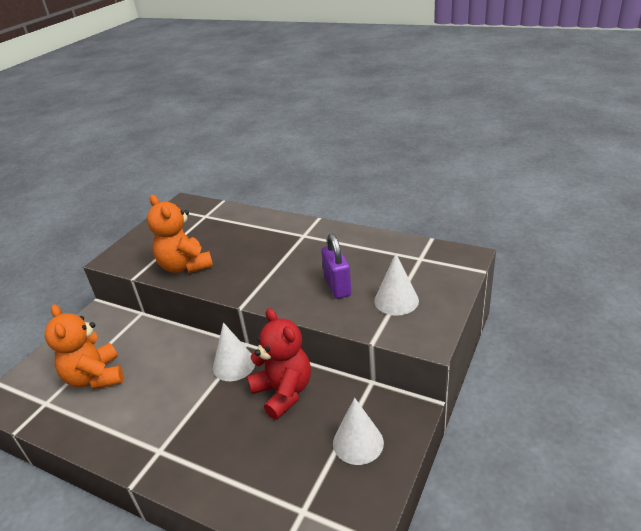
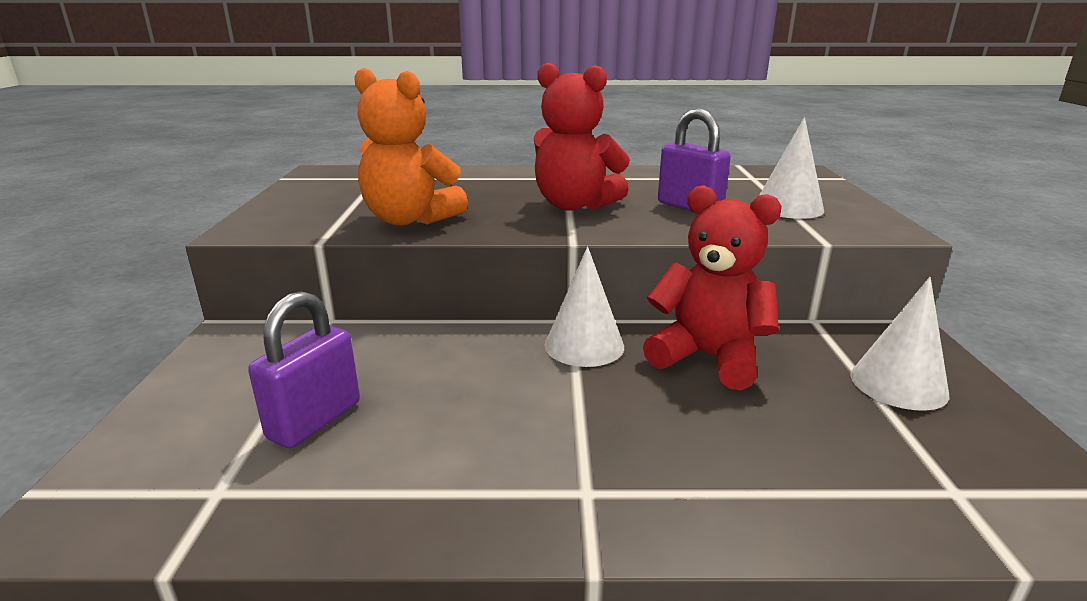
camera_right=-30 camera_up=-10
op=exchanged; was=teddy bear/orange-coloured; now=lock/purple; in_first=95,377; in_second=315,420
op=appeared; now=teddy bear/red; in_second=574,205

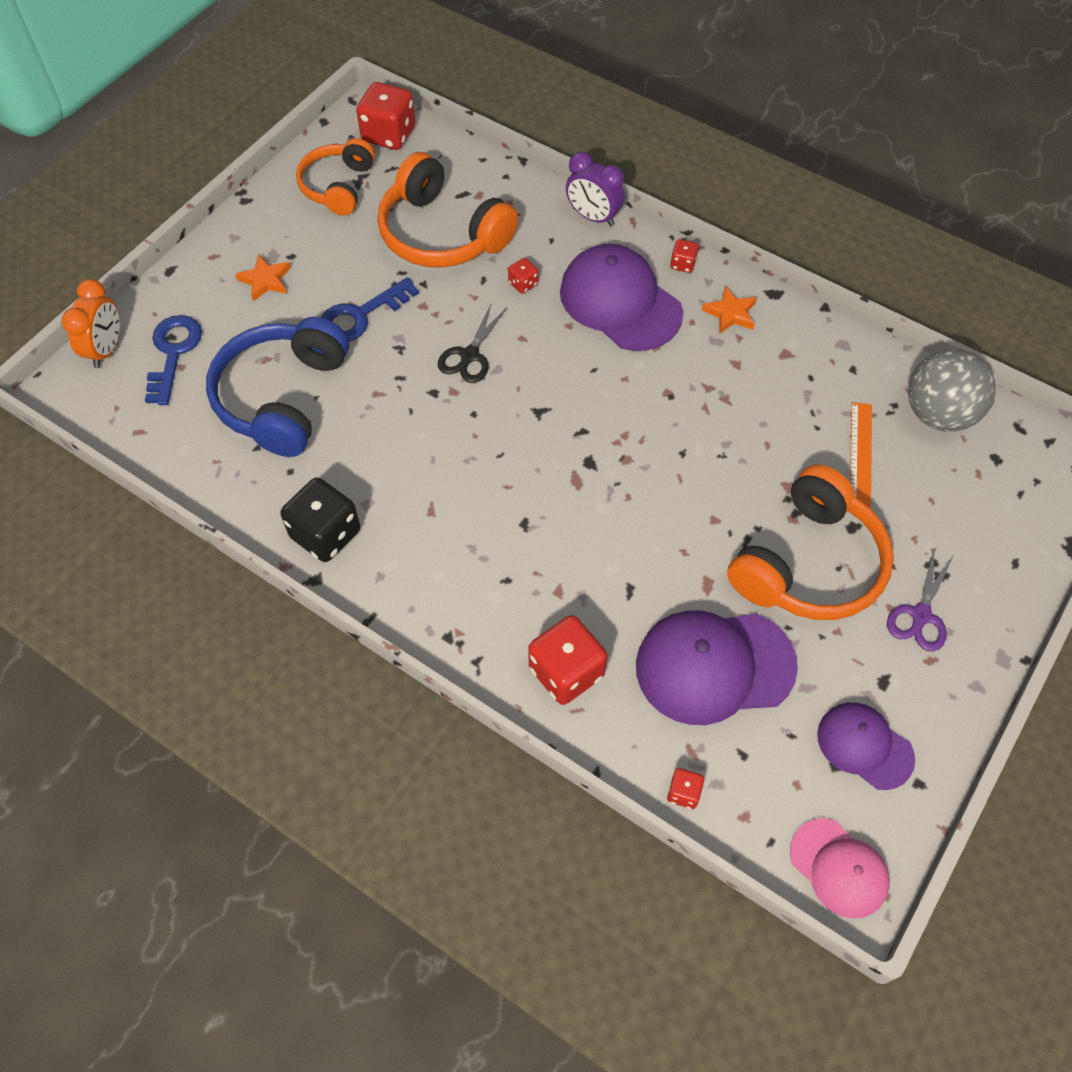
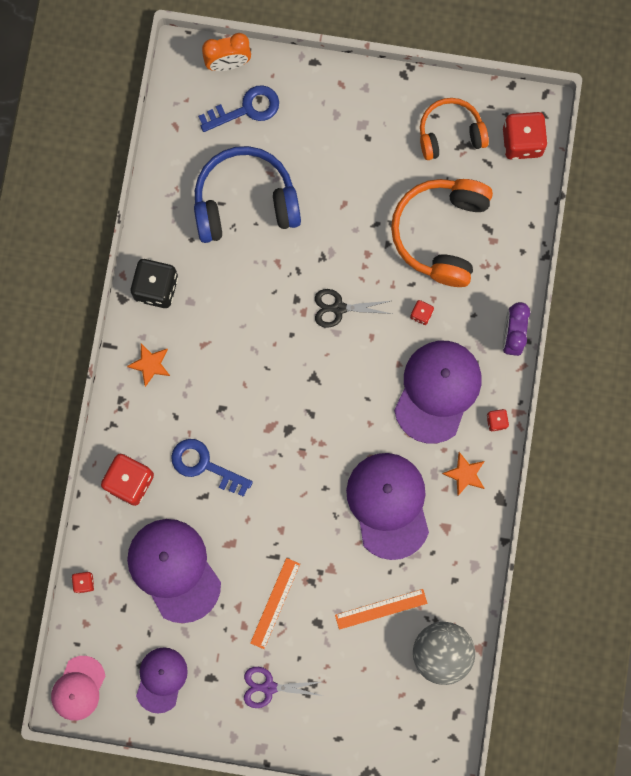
camera_right=65 camera_up=20
op=relocated; was=star shape/orange-coloured; in_first=265,280; in_second=150,364
op=relocated; was=latchkey/cobalt; in_first=361,315; in_second=204,465
op=exchanged; was=over-ear headphones/orange-coloured; now=measuring stick/orange-coloured; in_first=808,563; in_second=275,603
op=appeared; now=cap/purple; in_second=388,505

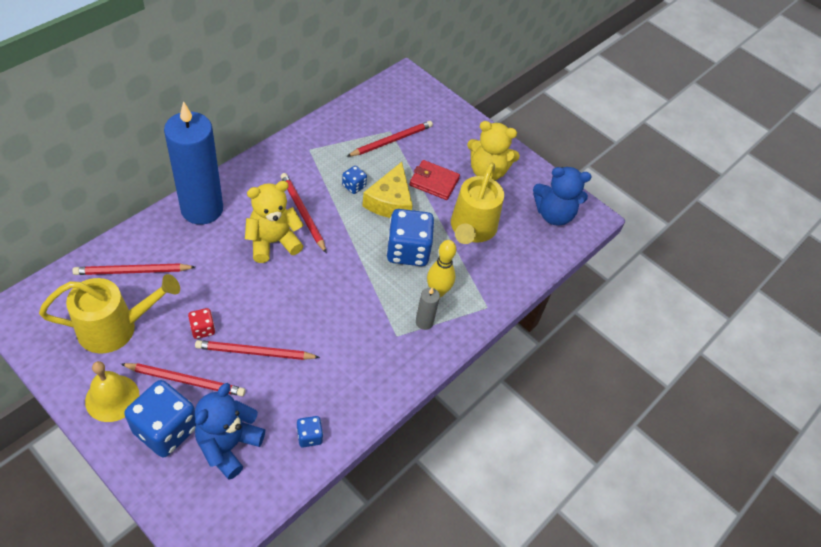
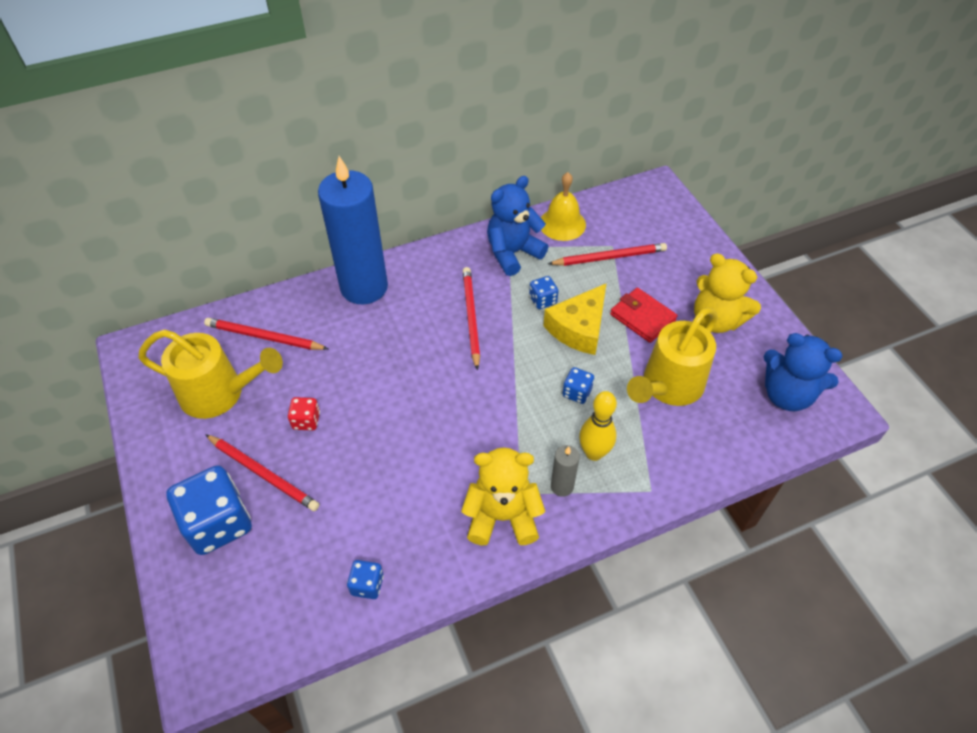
camera_right=30 camera_up=0
op=relocated; was=teddy bear/bright yellow; in_first=273,242; in_second=502,516
op=size; was=die/cobalt; in_first=408,251; in_second=577,392; ratio=0.47
op=missing; was=wooden pencil/red; in_first=255,352
op=relocated; was=bell/bright yellow; in_first=112,398; in_second=562,224
op=relocated; was=teddy bear/cobalt; in_first=228,445; in_second=513,253

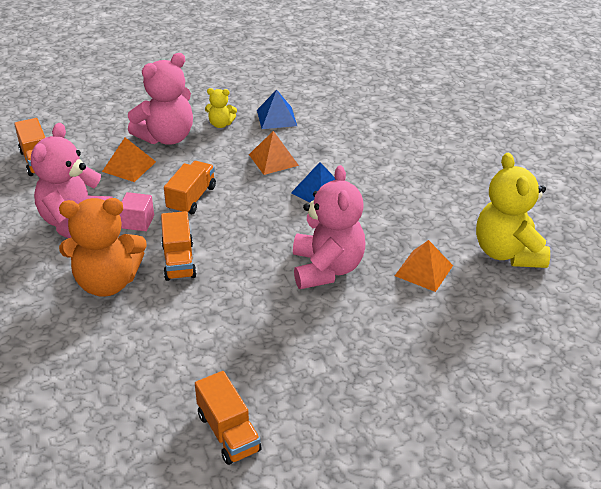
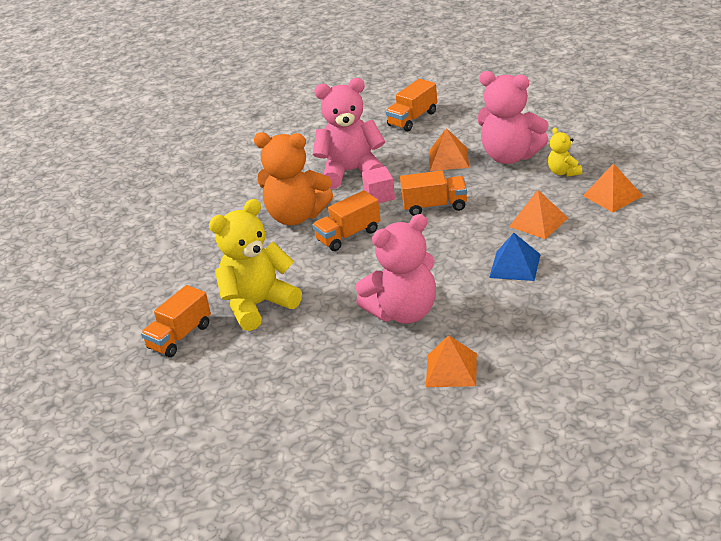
camera_right=70 camera_up=-5
op=colour; was=pyramid shape/cobalt; now=pyramid shape/orange-coloured; in_first=276,117; in_second=612,195
op=relocated; was=teddy bear/bright yellow; in_first=507,252; in_second=258,305
op=spun; was=teddy bear/orange-coloured; in_first=107,282; in_second=296,216; clockwise=-45

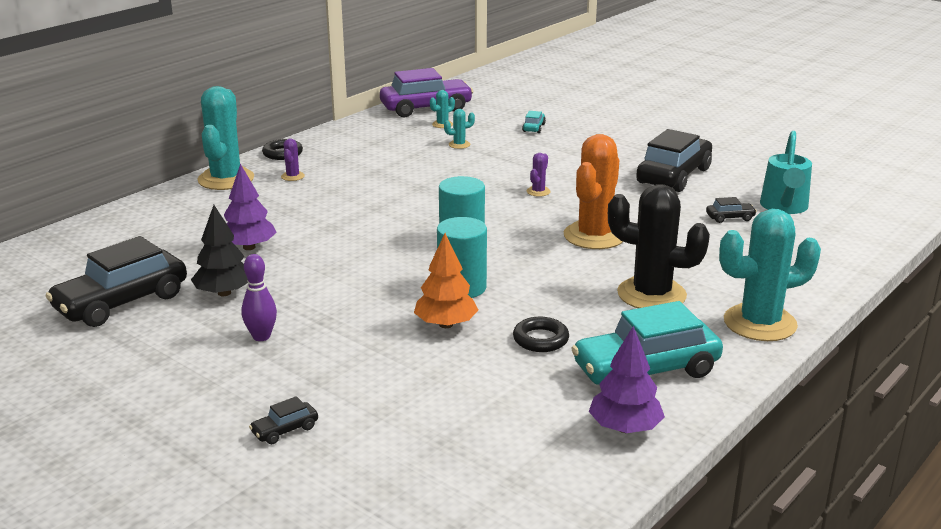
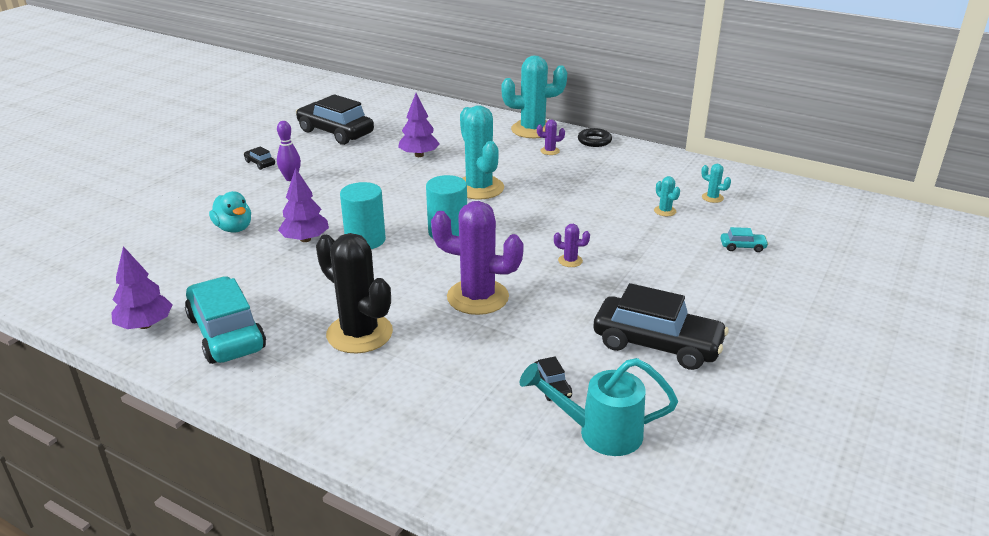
camera_right=80 camera_up=5
op=missing; was=toy car/purple; in_first=426,108
op=colour; was=saguaro cactus/orange-coloured; now=saguaro cactus/purple; in_first=594,236; in_second=477,297
op=spun; was=saguaro cactus/black; in_first=651,294; in_second=359,333; clockwise=-60
op=missing; was=toy tree/black; in_first=224,293
op=relocated; was=saguaro cactus/turquoise; in_first=760,323; in_second=479,188
op=colour; was=toy tree/orange-coloured; now=toy tree/purple; in_first=446,324; in_second=305,239
op=missing; was=hoop/black; in_first=540,339
op=relocated; was=toy car/black; in_first=285,430; in_second=260,163
op=appeared; now=rubber duck/turquoise; in_second=234,228

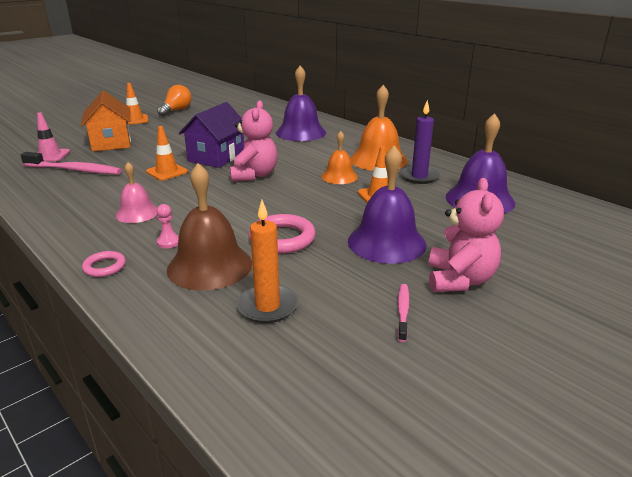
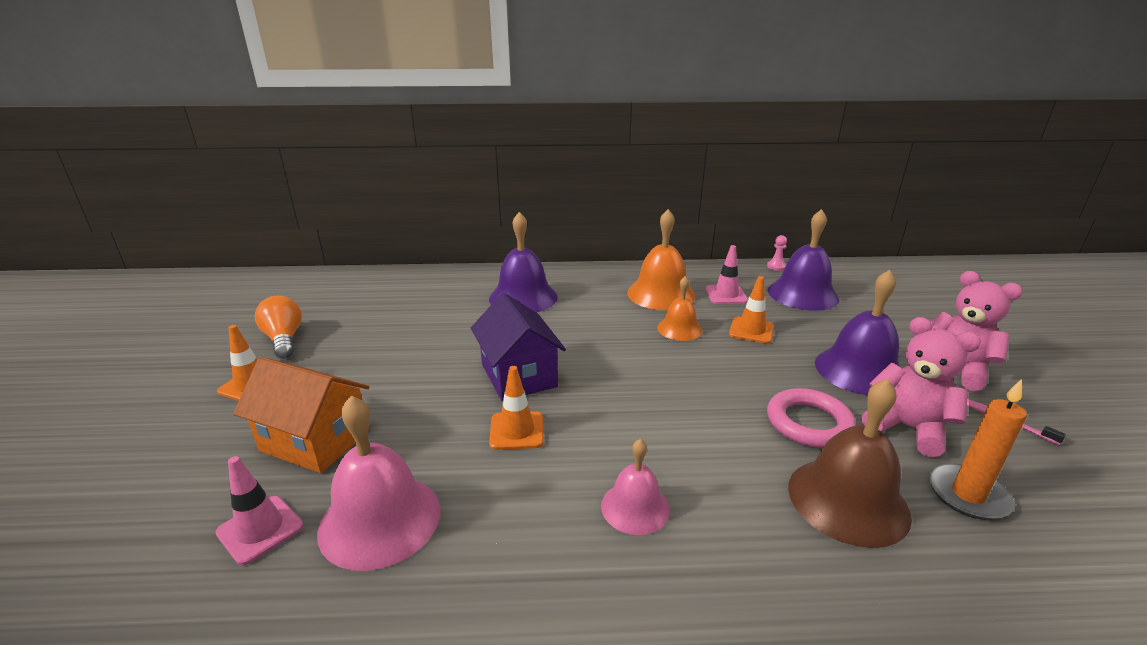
camera_right=-50 camera_up=0
op=relocated; was=teddy bear/rose-pink; in_first=254,175; in_second=907,428
op=exchanged; was=pillar candle/purple; now=safety cone/rose-pink; in_first=419,177; in_second=726,295
op=exchanged; was=dental brush/rose-pink; now=bell/rose-pink; in_first=75,170; in_second=380,519
op=relocated; was=pawn/rose-pink; in_first=169,242; in_second=776,266
op=missing; was=hoop/rose-pink; in_first=104,267

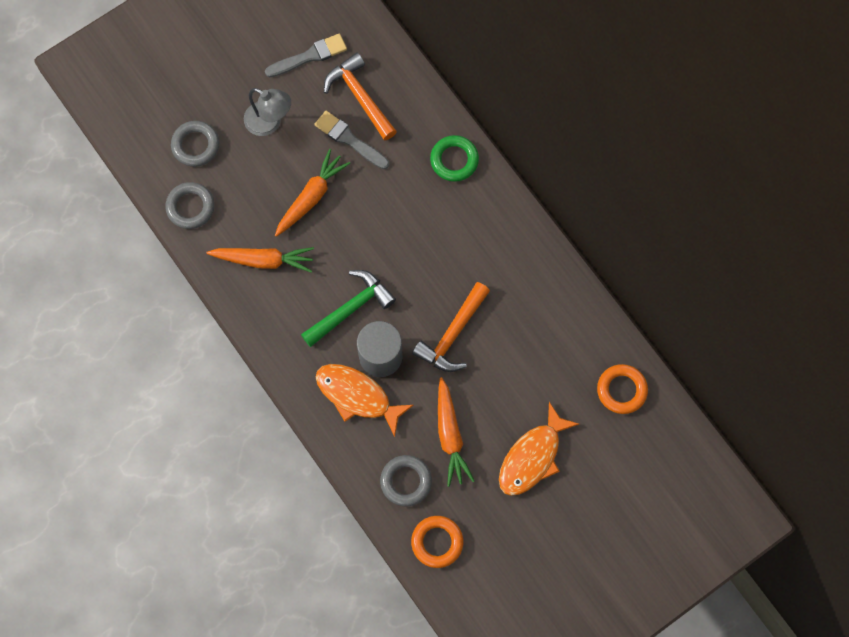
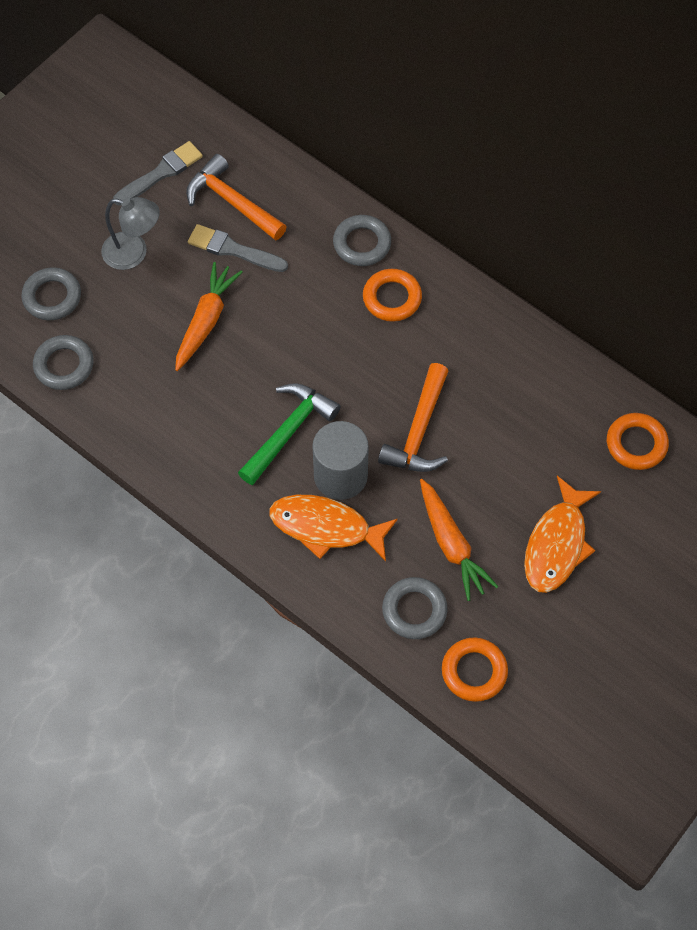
camera_right=-15 camera_up=-10
op=colour; was=hoop/leaf-green; now=hoop/gray; in_first=454,160; in_second=362,244
op=missing; was=root vegetable/orange-coloured; in_first=263,260
op=appeared; now=hoop/orange-coloured; in_second=392,298

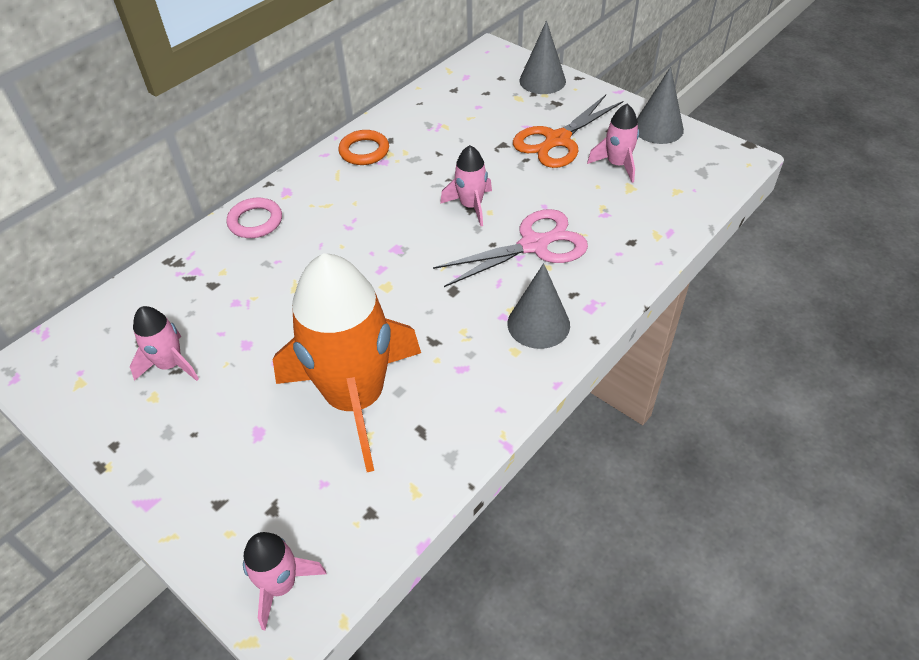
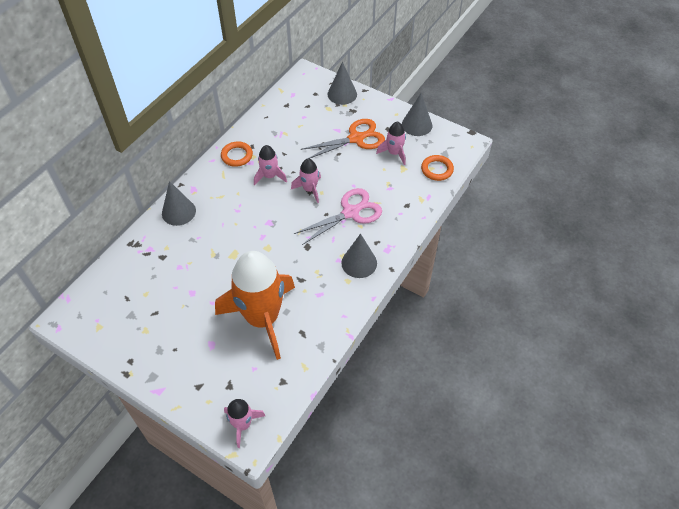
camera_right=-10 camera_up=5
op=spun; was=scissors/orange-coloured; in_first=557,140; in_second=356,138; clockwise=-150
op=exchanged; was=hoop/rose-pink; now=solid cone/gray; in_first=255,221; in_second=178,212
op=relocated; was=rocket/rose-pink; in_first=170,365; in_second=270,176
op=appeared; now=hoop/orange-coloured; in_second=437,169

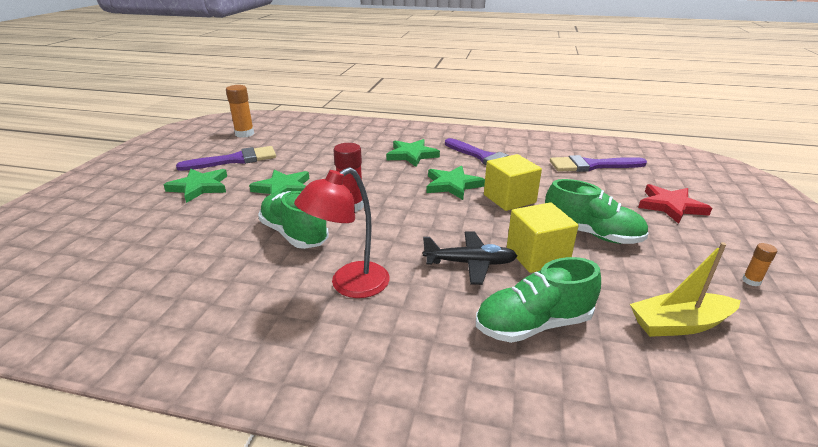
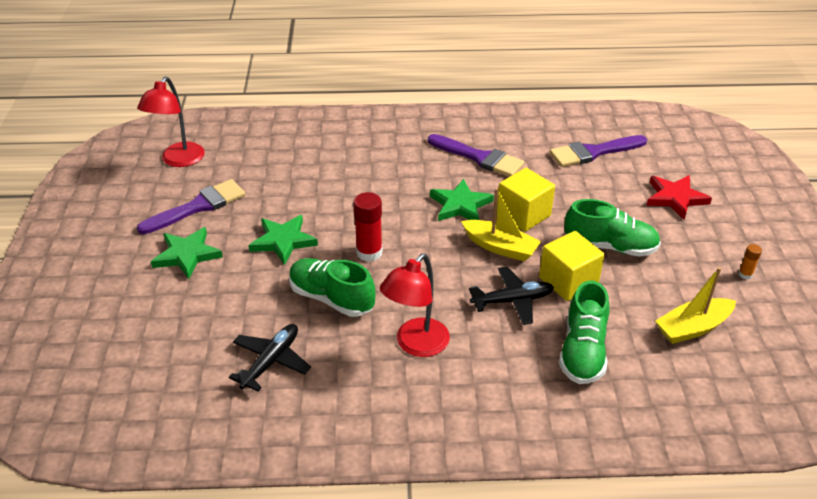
camera_right=-15 camera_up=10
op=exchanged; was=glue stick/orange-coloured; now=reading lamp/red; in_first=244,134; in_second=178,160
op=missing; was=star shape/leaf-green; in_first=412,155
op=spun; was=shoe/leaf-green; in_first=533,324; in_second=582,351; clockwise=-45
op=appeared; now=sailboat/bright yellow; in_second=500,247
op=appeared; now=plane/black; in_second=271,361

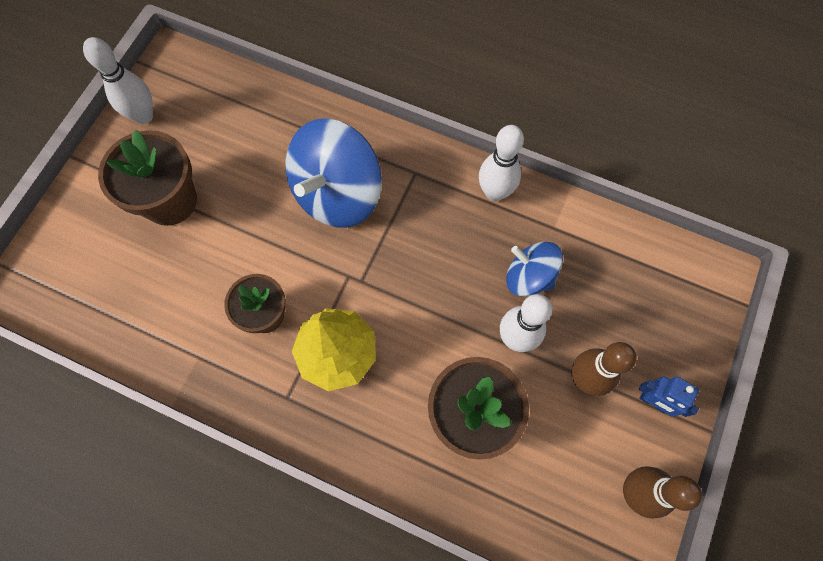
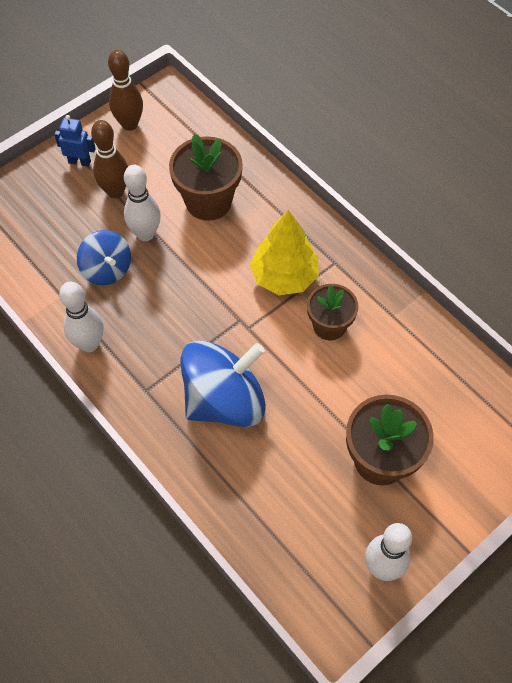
camera_right=-155 camera_up=-10
op=spun; was=toy robot/cobalt; in_first=653,402; in_second=79,162; clockwise=-45

